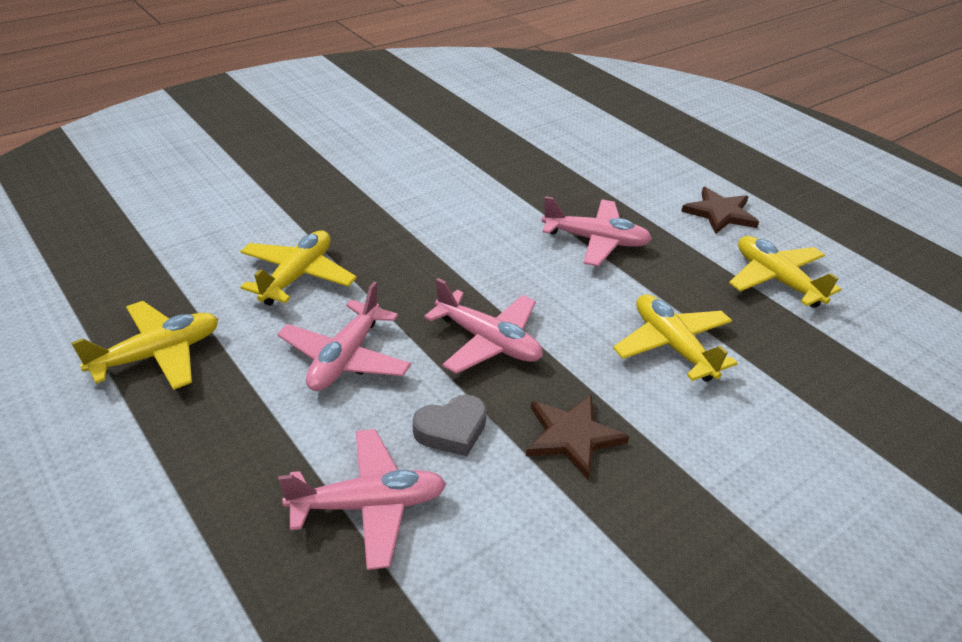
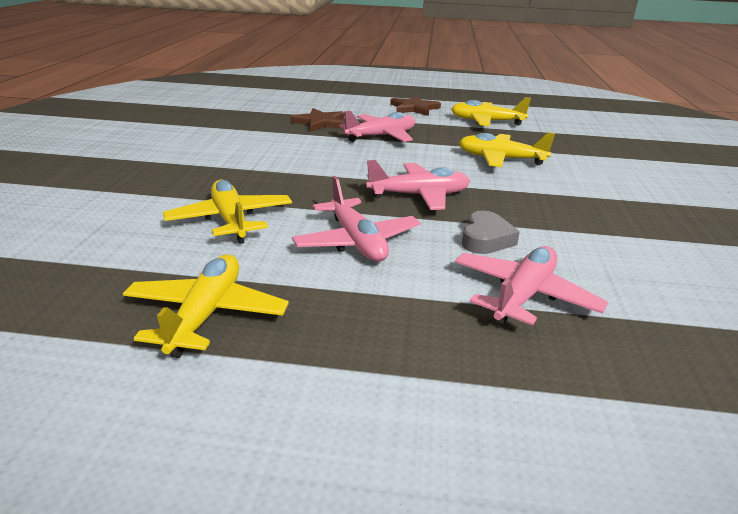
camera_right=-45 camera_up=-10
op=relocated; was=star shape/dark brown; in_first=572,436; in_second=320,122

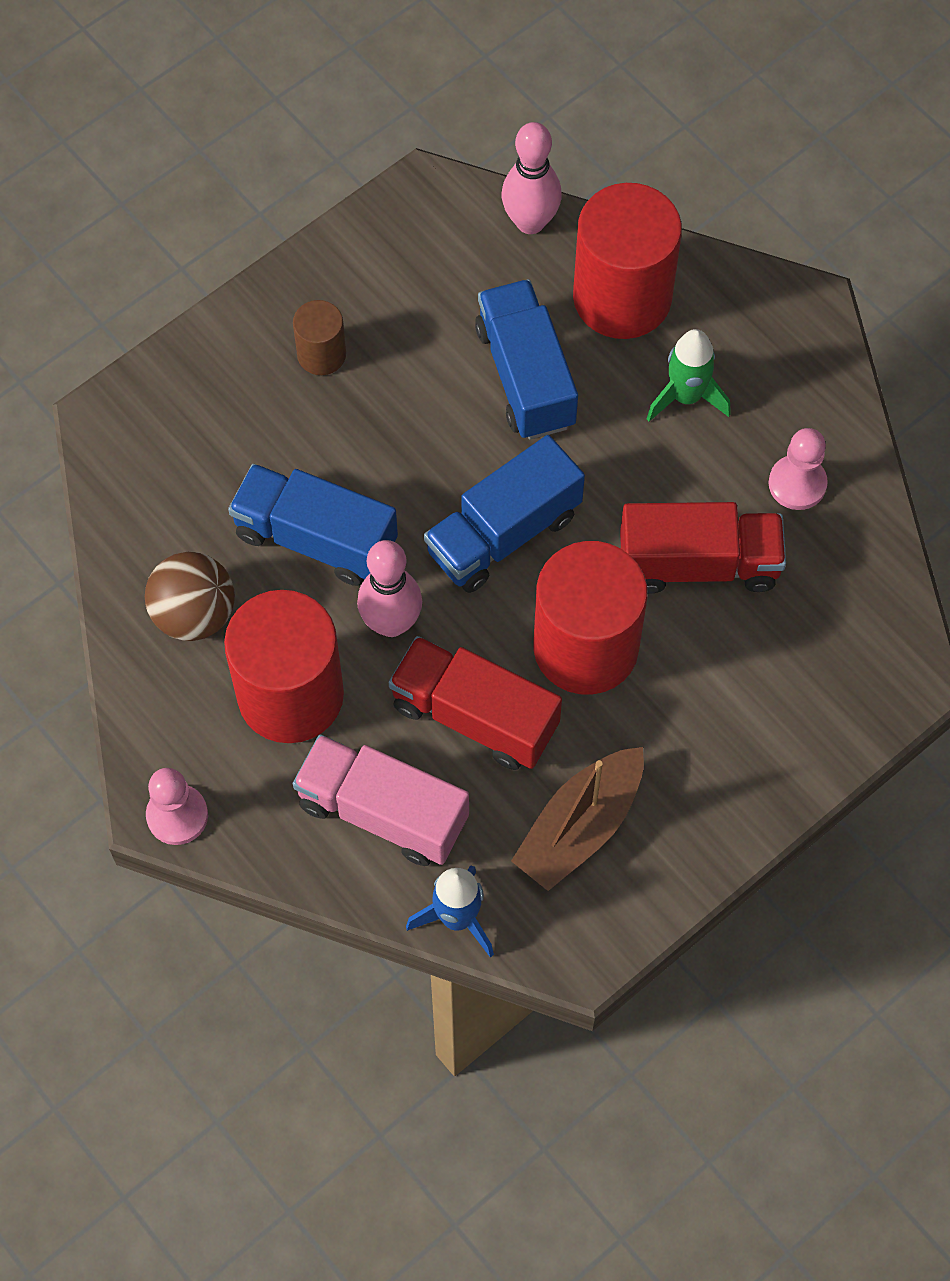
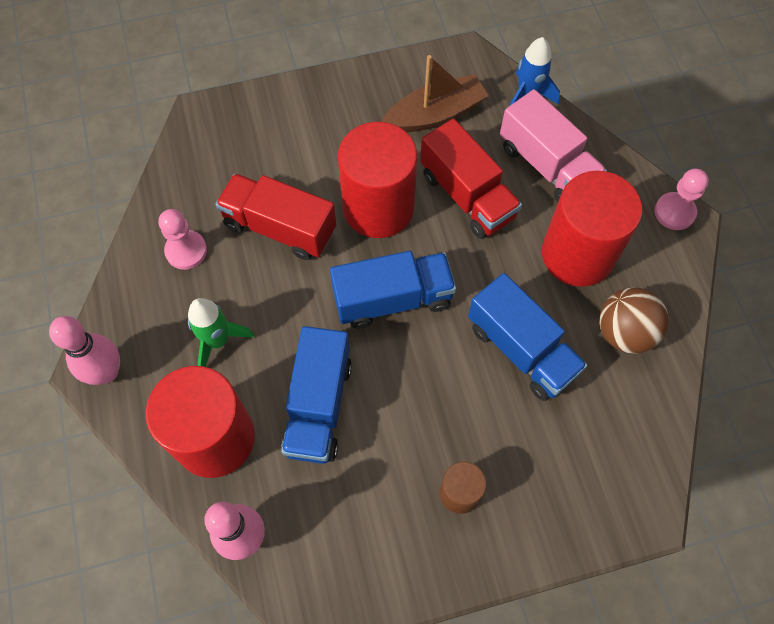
camera_right=-155 camera_up=0
op=relocated; was=tenpin/rose-pink; in_first=391,623; in_second=106,372

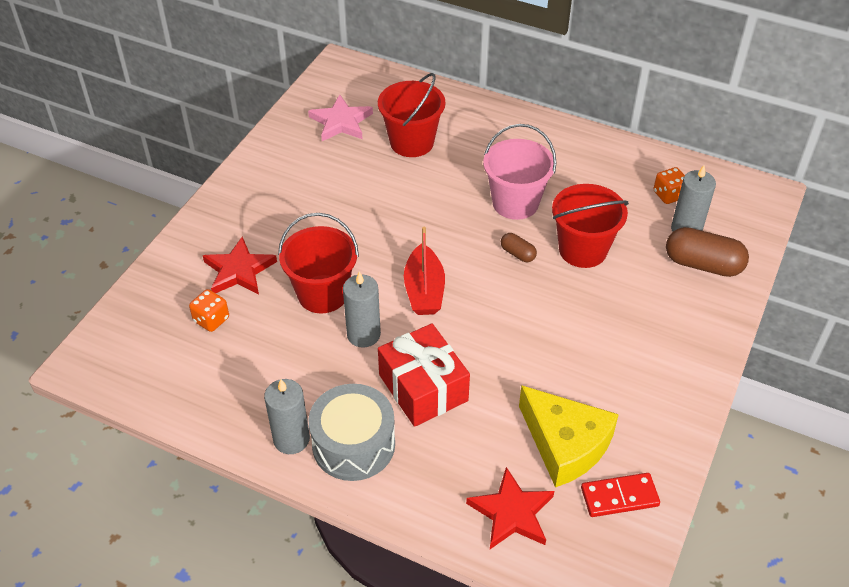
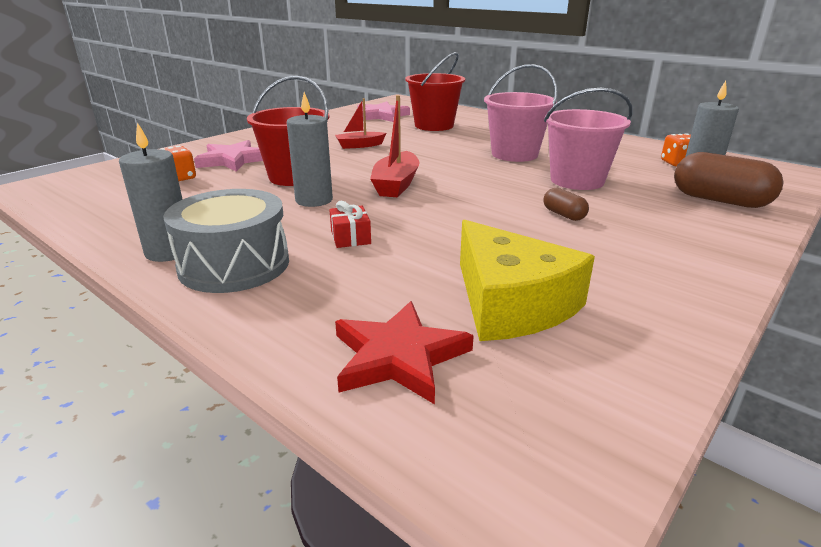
camera_right=15 camera_up=-20
op=colour; was=bucket/red; now=bucket/rose-pink; in_first=583,250; in_second=577,180
op=relocated; was=pill shape/dark brown; in_first=517,254; in_second=563,215
op=colour; was=star shape/red; now=star shape/rose-pink; in_first=239,270; in_second=232,160
op=size; was=present/red; in_first=423,388; in_second=350,237; ratio=0.45
op=missing; was=domino piece/red; in_first=619,496
op=appeared; now=sailboat/red; in_second=359,145

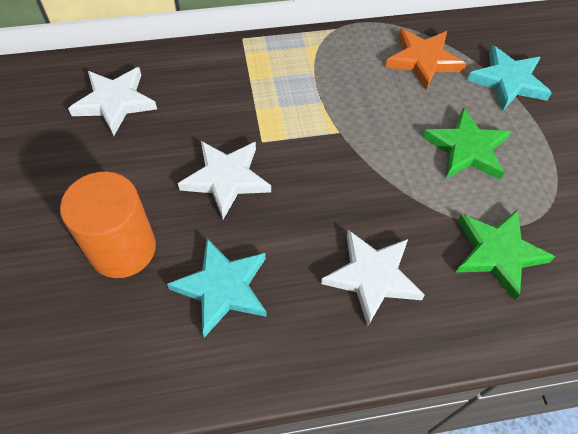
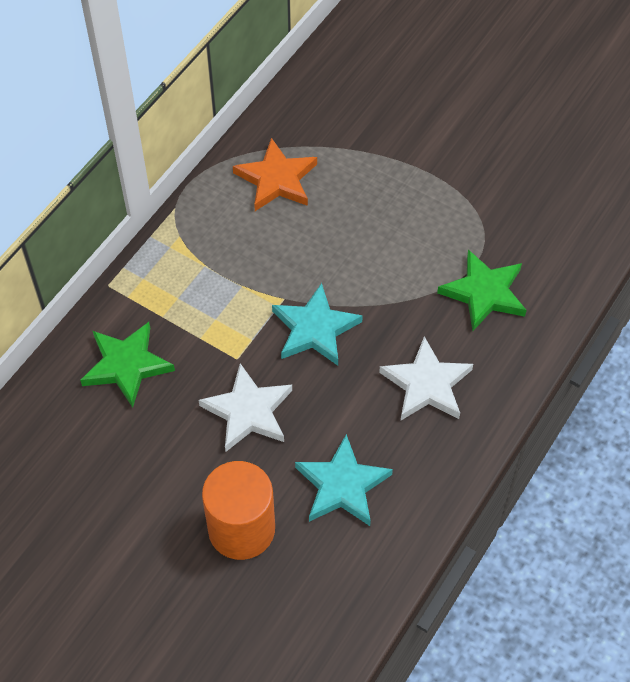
camera_right=-45 camera_up=0
op=relocated; was=star shape/turquoise; in_first=508,81; in_second=315,329
op=missing; was=star shape/pure white; in_first=115,102
op=relocated; was=star shape/leaf-green; in_first=466,149; in_second=127,365

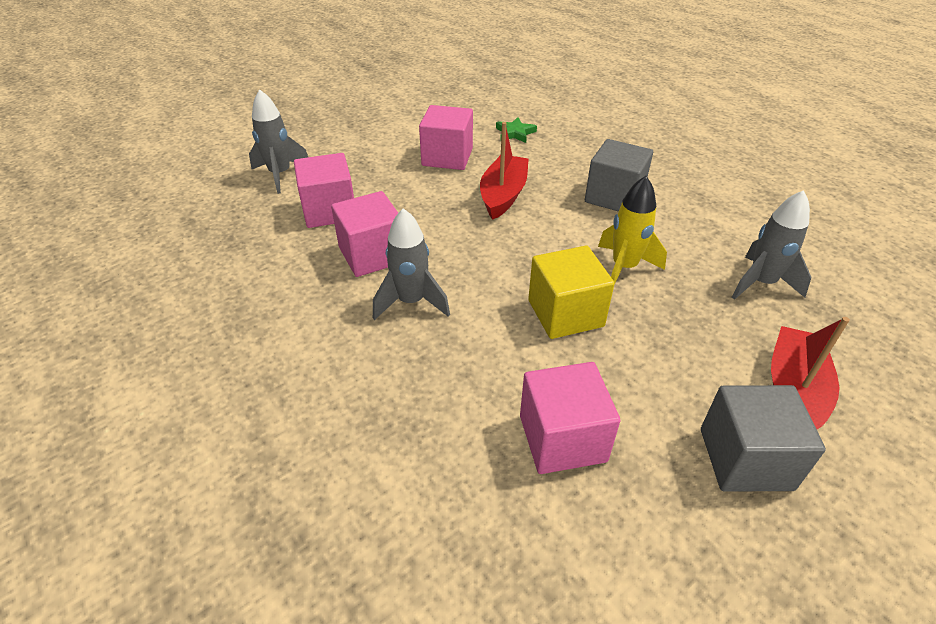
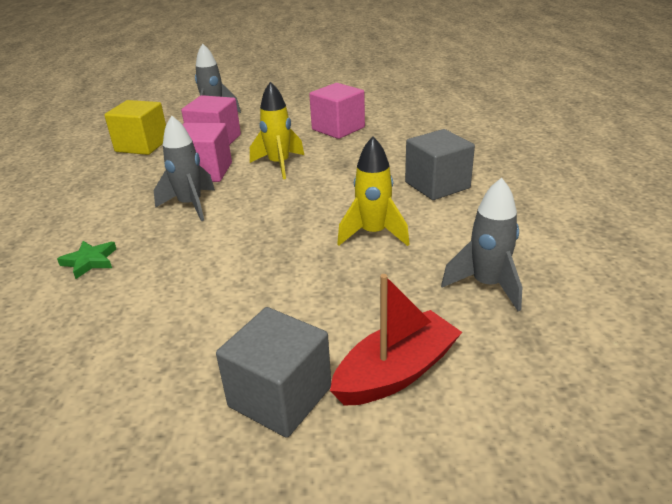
camera_right=35 camera_up=-10
op=relocated; was=star shape/leaf-green; in_first=515,133; in_second=90,261
op=missing; was=sailboat/red; in_first=503,195
op=relocated; was=block/bright yellow; in_first=565,313; in_second=142,145
op=missing; was=block/rose-pink; in_first=562,438
op=appeared; now=rocket/bright yellow; in_second=279,165

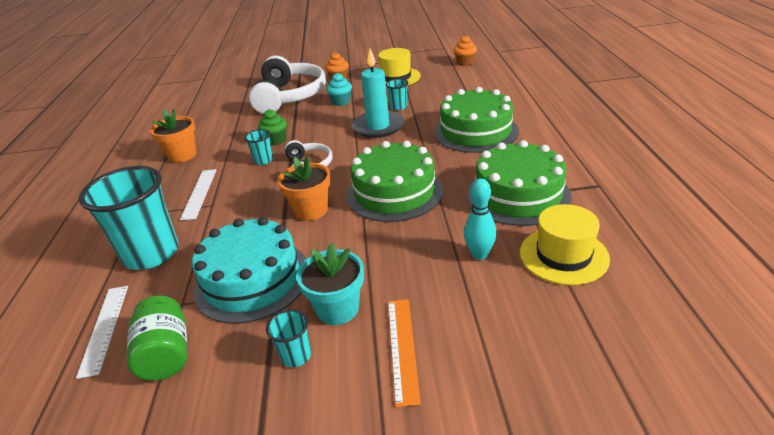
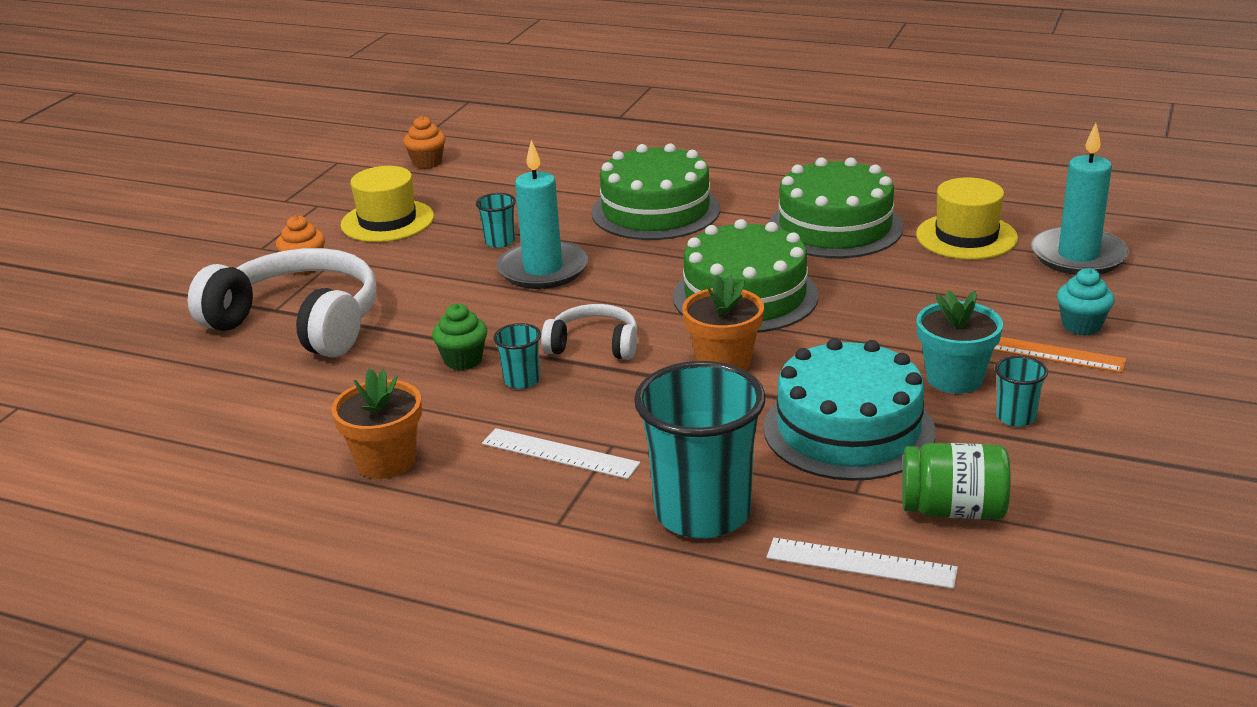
camera_right=-65 camera_up=-5
op=relocated; was=cupcake/turquoise; in_first=341,102; in_second=1081,326
op=missing; was=tenpin/turquoise; in_first=479,255
op=appeared; now=pillar candle/turquoise; in_second=1078,256

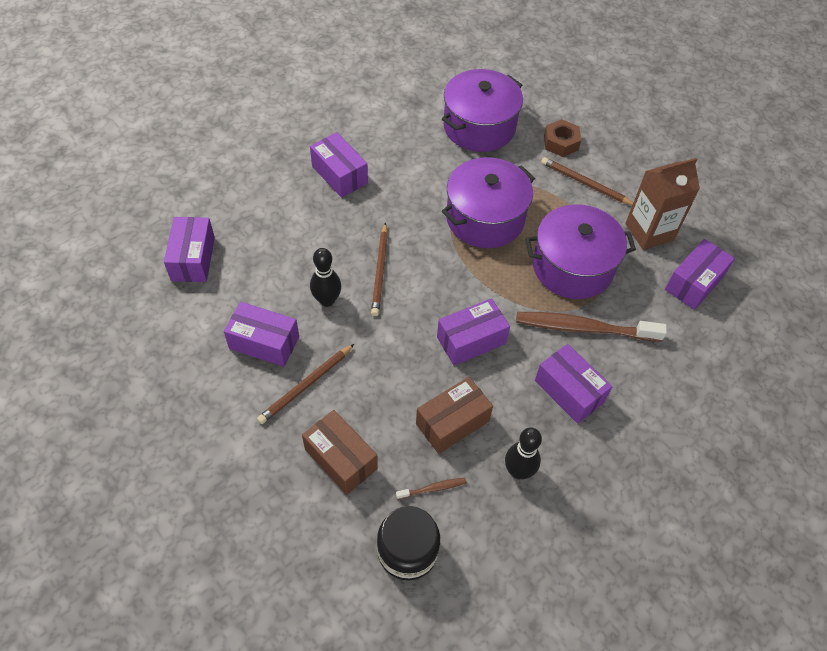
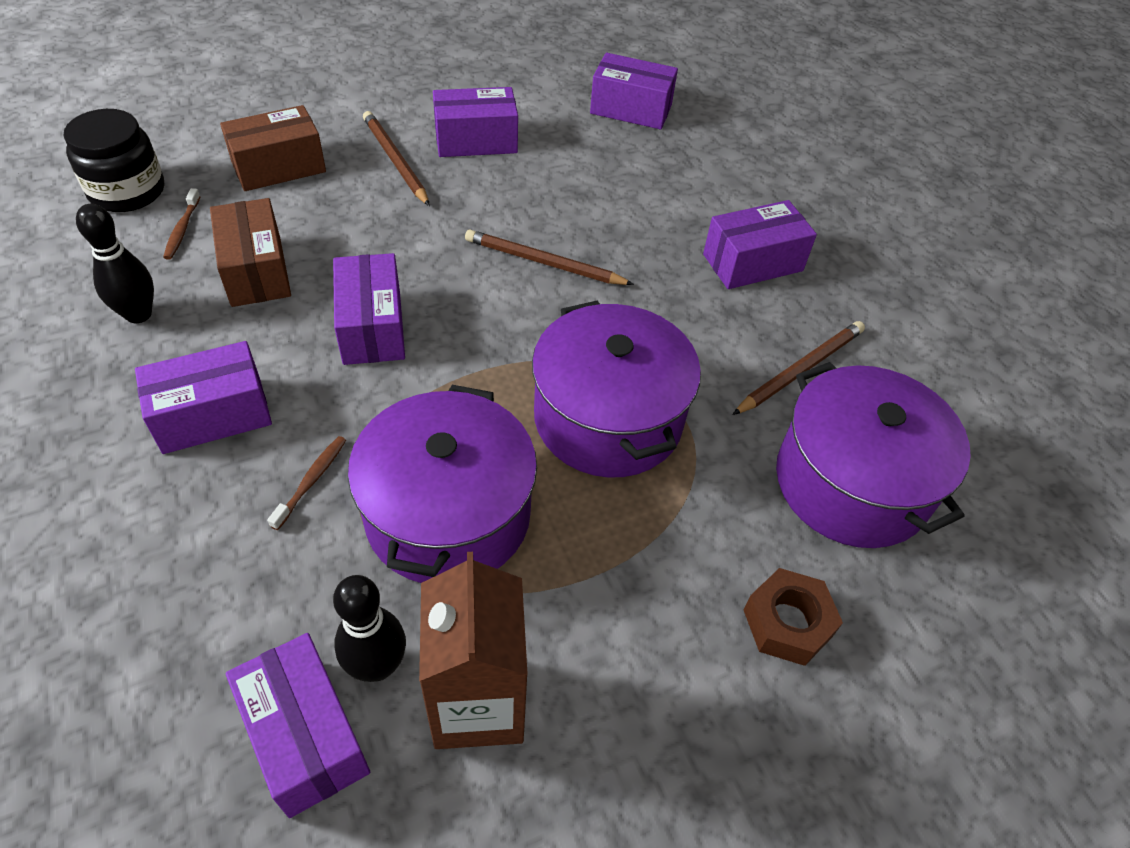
camera_right=105 camera_up=-5
op=relocated; was=wooden pencil/dark brown; in_first=585,183; in_second=800,369
op=relocated; was=tenpin/black; in_first=327,300; in_second=377,665
op=spun; was=package/purple; in_first=264,342; in_second=476,141; clockwise=45
op=size; was=dental brush/dark brown; in_first=584,328; in_second=311,481; ratio=0.43

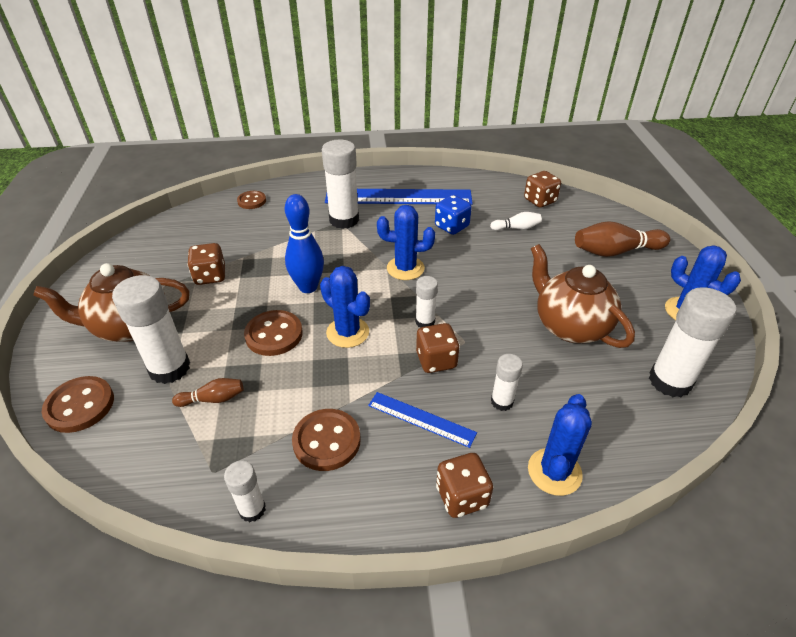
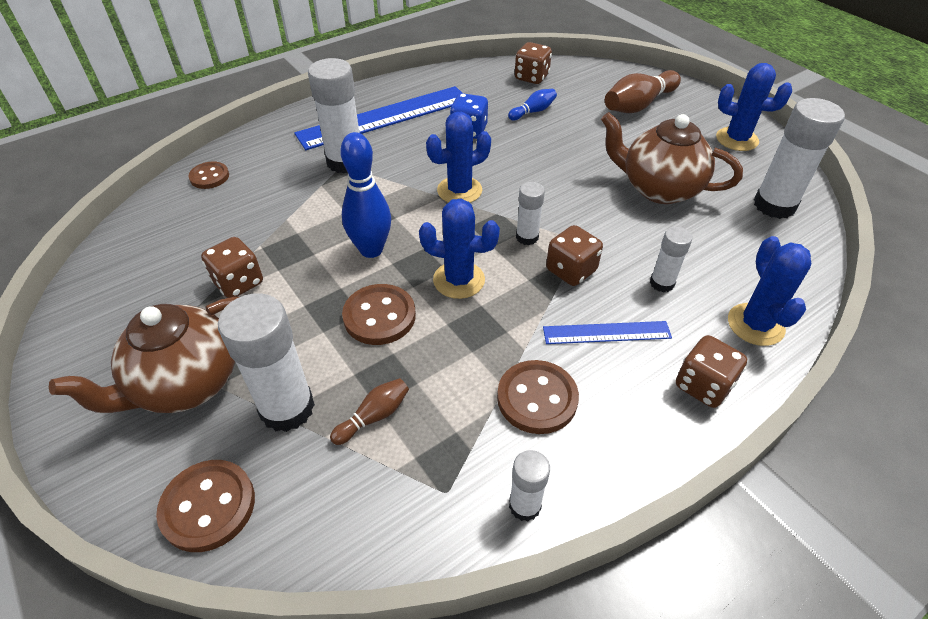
camera_right=-30 camera_up=5
op=colour; was=tenpin/pure white; now=tenpin/cobalt; in_first=516,228; in_second=533,111

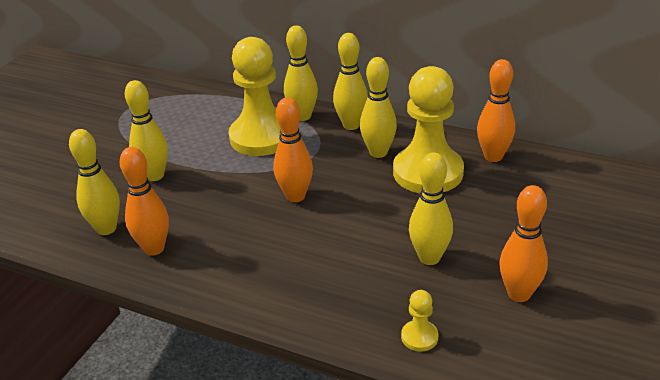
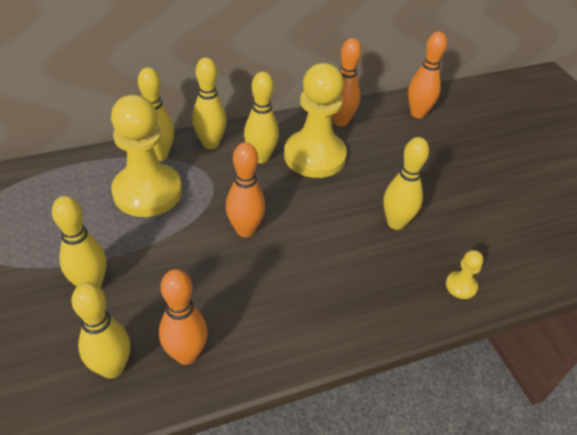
camera_right=-50 camera_up=10
op=relocated; was=tenpin/orange-coloured; in_first=519,294; in_second=417,113

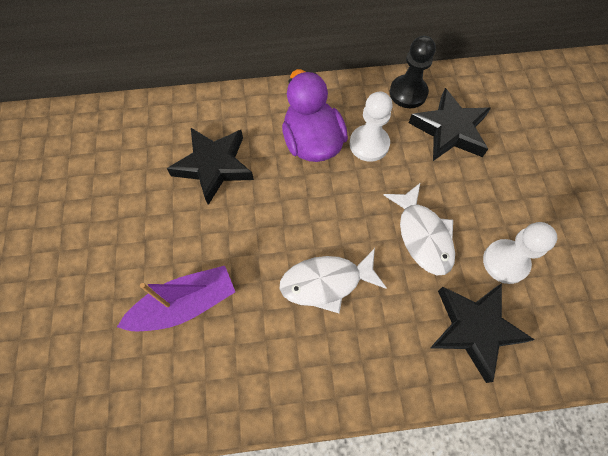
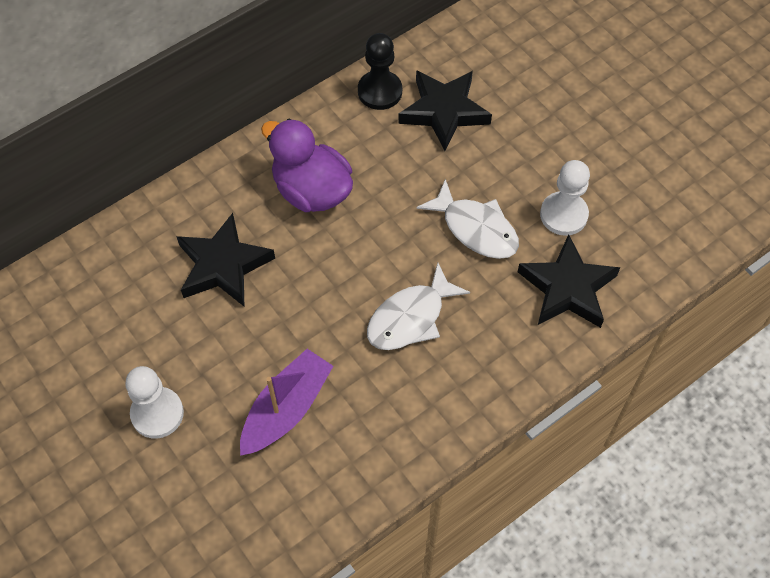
camera_right=-30 camera_up=-5
op=relocated; was=pawn/pure white; in_first=369,144; in_second=157,413

